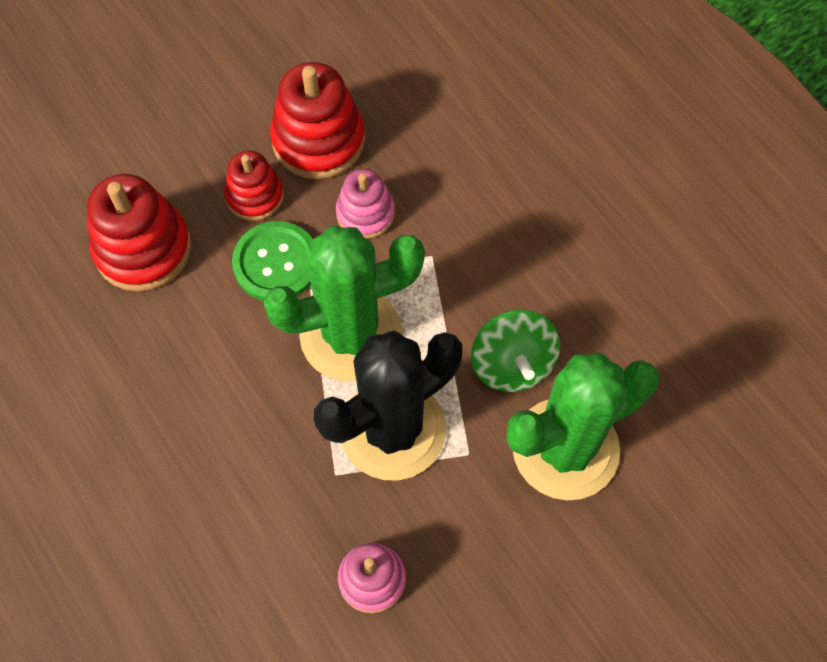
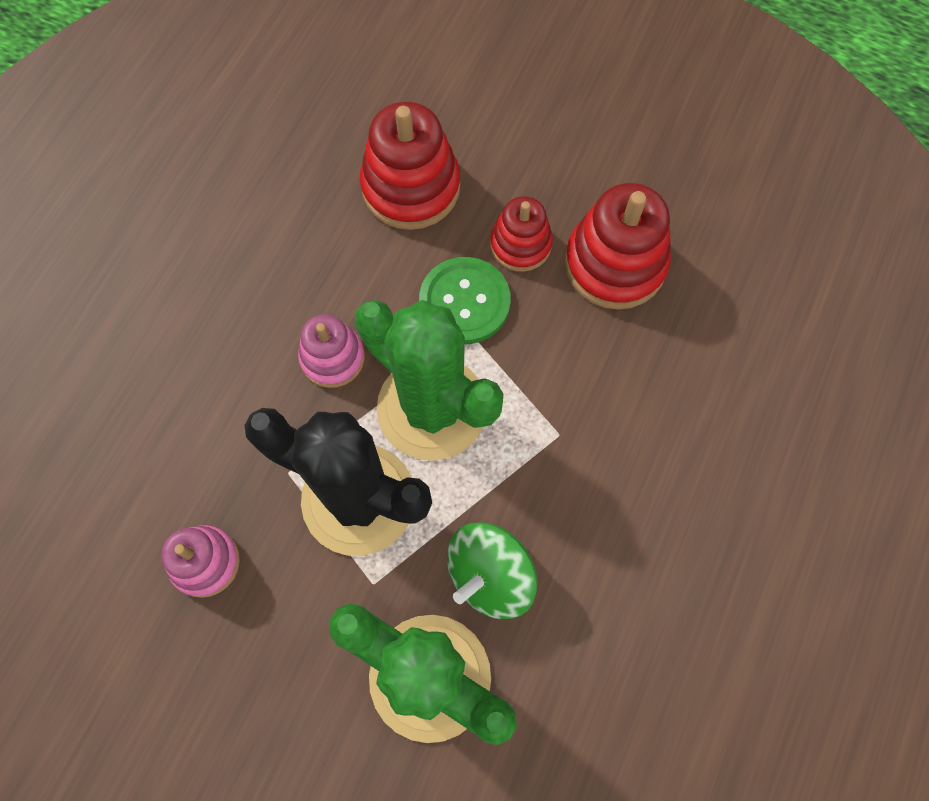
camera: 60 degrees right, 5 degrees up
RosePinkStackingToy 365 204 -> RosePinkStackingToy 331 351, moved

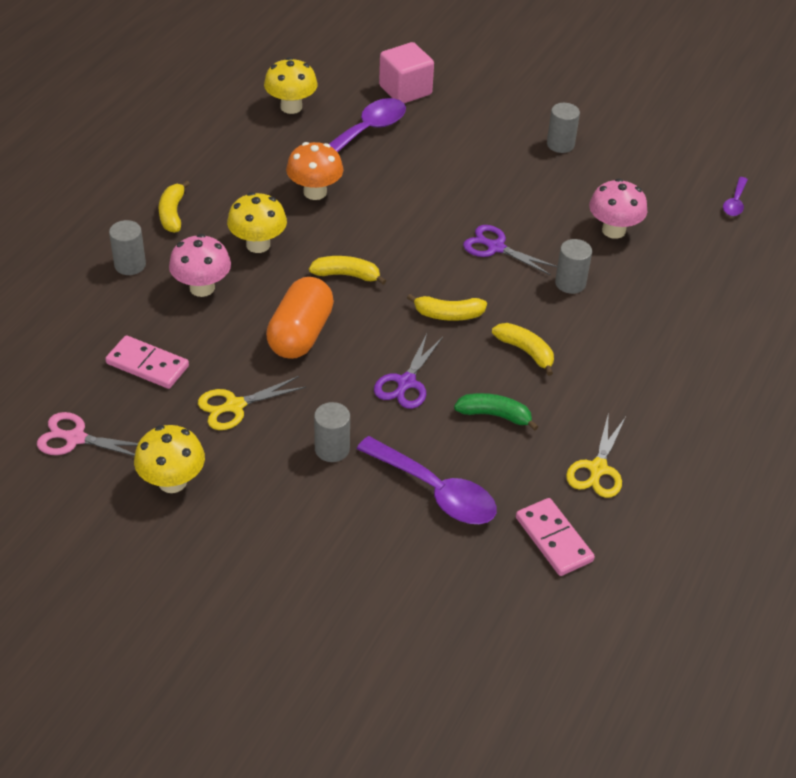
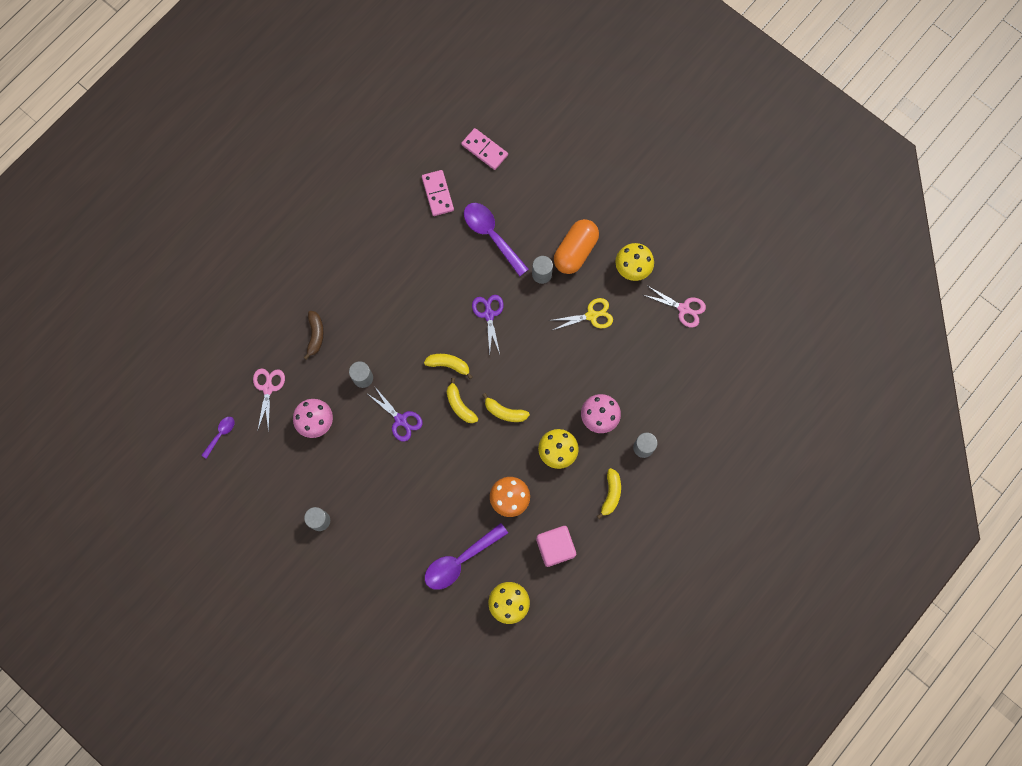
camera: 165 degrees left, 30 degrees up
RosePinkDomino 147 362 -> RosePinkDomino 484 149, moved
OrangeCapsule 300 318 -> OrangeCapsule 576 246, moved
RoyalPurpleScissors 408 371 -> RoyalPurpleScissors 488 324, 45 degrees counterclockwise
RosePinkBlock 406 72 -> RosePinkBlock 556 546, moved
LeafGreenBanana 496 412 -> none
BrightYellowBanana 523 349 -> BrightYellowBanana 462 400, moved
BrightYellowScissors 596 455 -> none
none -> RosePinkScissors 269 400
none -> RussetBanana 313 335

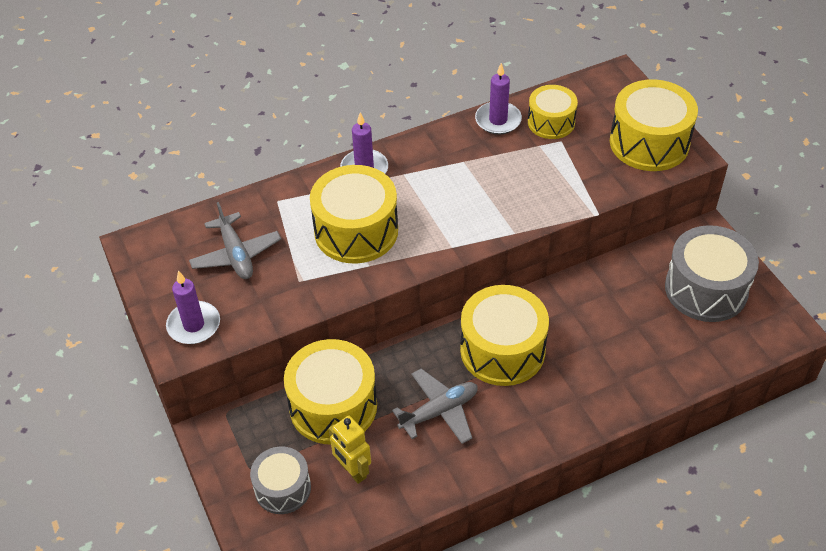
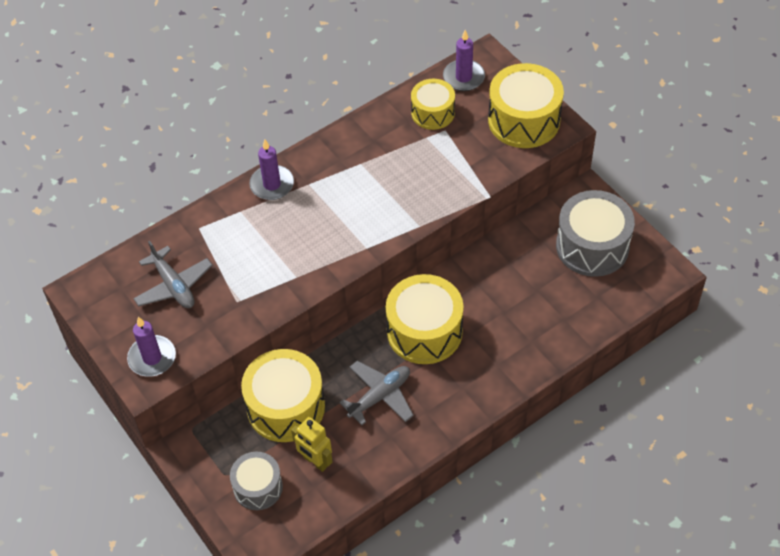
camera: 10 degrees left, 5 degrees up
BrightYellowDrum 354 214 -> none
RoyalPurplePillarCandle 498 99 -> RoyalPurplePillarCandle 464 60, moved

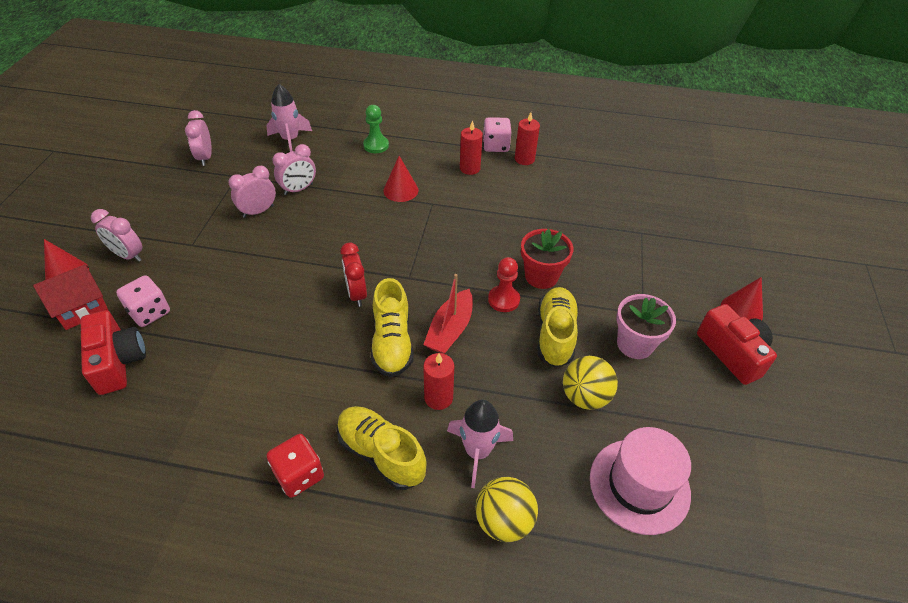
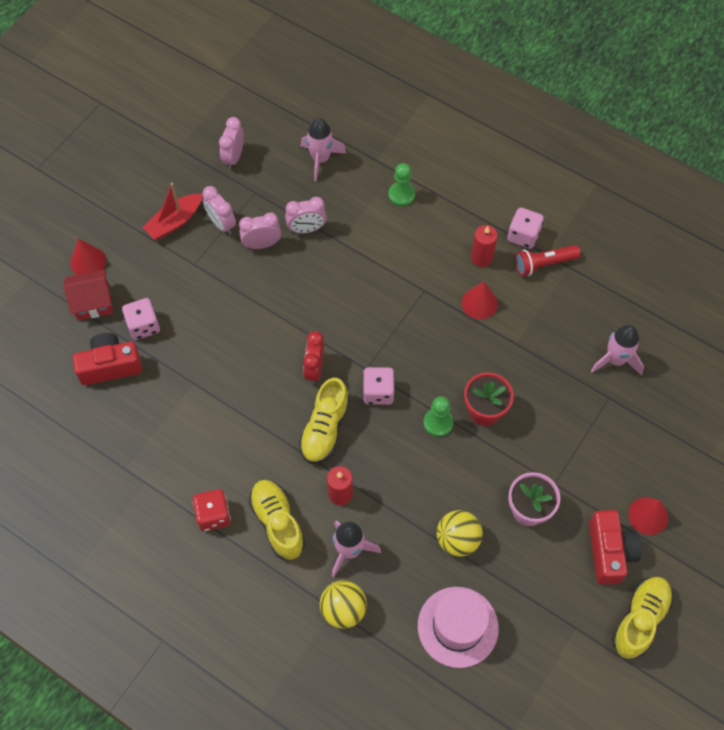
camera: 25 degrees right, 15 degrees up
RedCamera 113 352 -> RedCamera 107 359, 105 degrees counterclockwise
RosePinkClock 116 235 -> RosePinkClock 219 210, moved
RedCone 400 179 -> RedCone 479 300, moved
RedToyBoat 448 314 -> RedToyBoat 172 211, moved
RedPawn 504 284 -> LeafGreenPawn 438 416
RedPillarCandle 527 138 -> RedPocketTorch 548 260
BrightYellowSneaker 558 327 -> BrightYellowSneaker 642 618, moved
none -> RosePinkDie 379 386
none -> RosePinkRocket 617 350

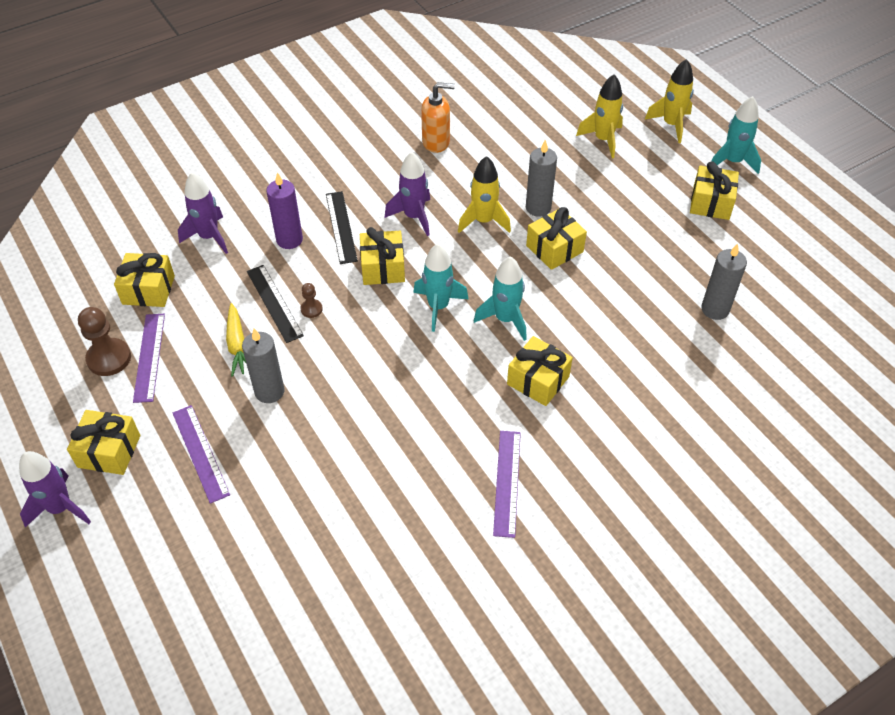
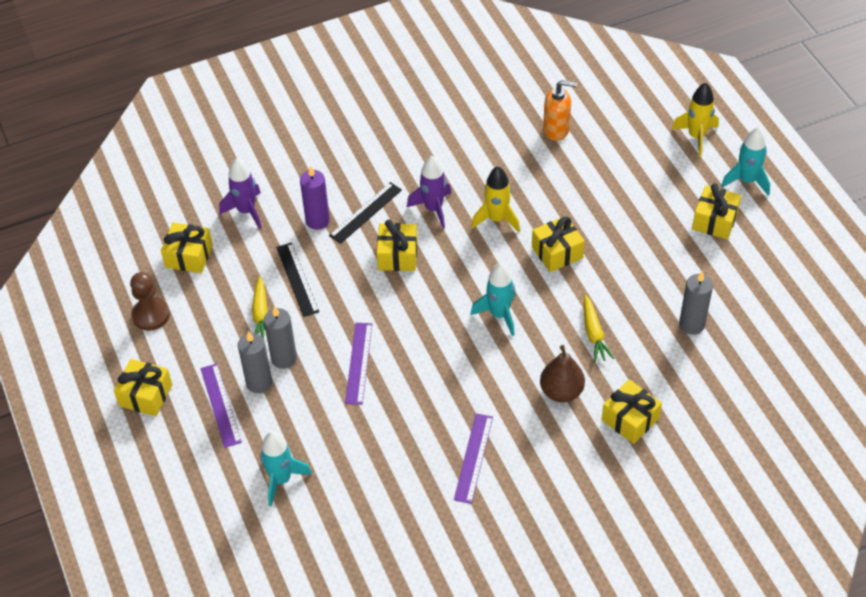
camera: 10 degrees right, 0 degrees up
RoyalPurpleRocket 55 489 -> none
RoyalPurpleStraightedge 149 358 -> RoyalPurpleStraightedge 358 364, moved
RussetPawn 311 300 -> none
EbonyStraightedge 342 227 -> EbonyStraightedge 365 213, 45 degrees clockwise
AquaRocket 441 288 -> AquaRocket 286 469, moved
OrangePumpBottle 438 117 -> OrangePumpBottle 560 110, moved
BrightYellowGift 540 371 -> BrightYellowGift 632 411, moved
GreyPillarCandle 541 178 -> GreyPillarCandle 255 362, moved
BrightYellowRocket 599 116 -> none
none -> RussetToyPear 562 373
none -> BrightYellowToyCarrot 599 329

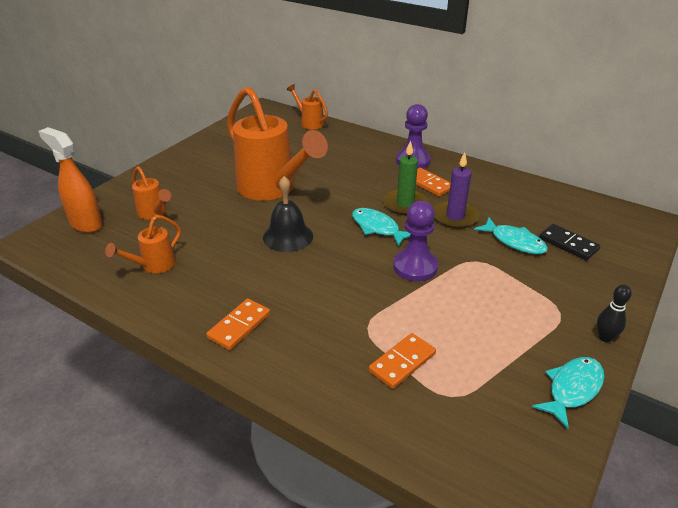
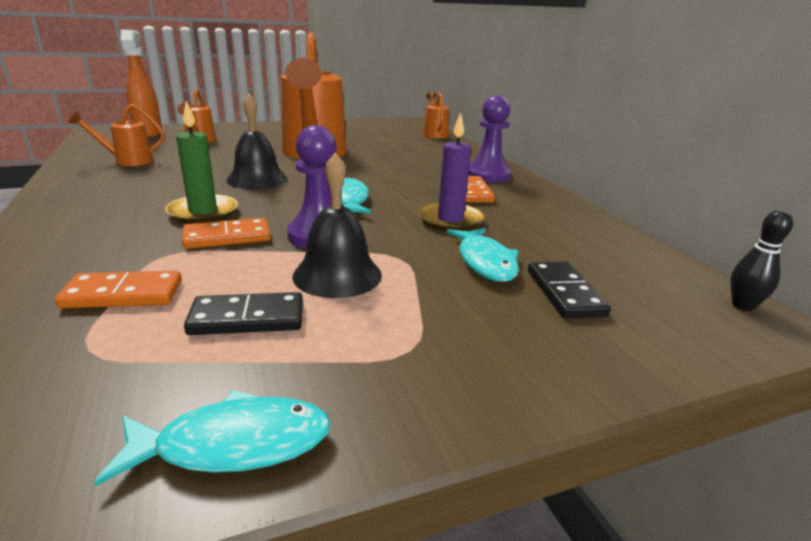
camera: 35 degrees right, 10 degrees down
OrangeDomino 238 324 -> OrangeDomino 226 233, moved
LeafGreenPillarCandle 405 177 -> LeafGreenPillarCandle 201 162, moved
EbonySkittle 614 313 -> EbonySkittle 761 260, moved
none -> EbonyDomino 243 313
none -> EbonyBell 337 225

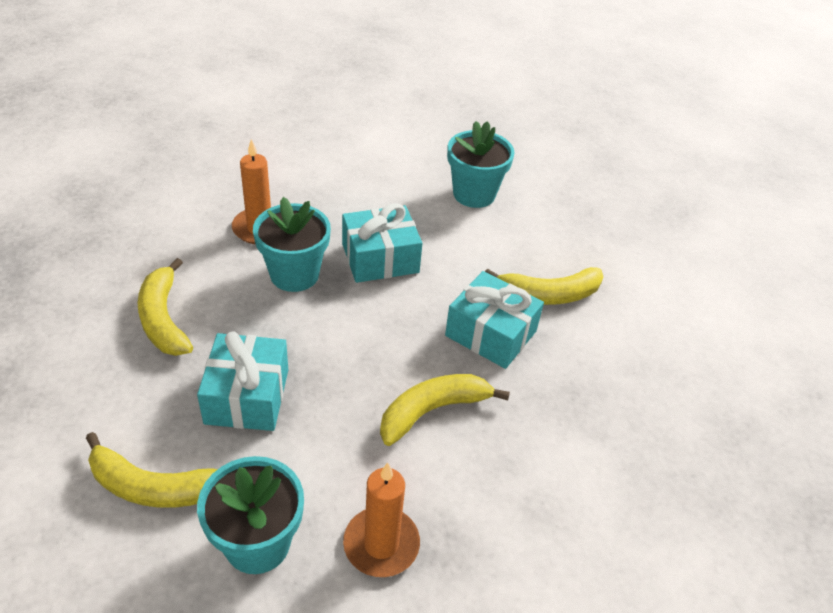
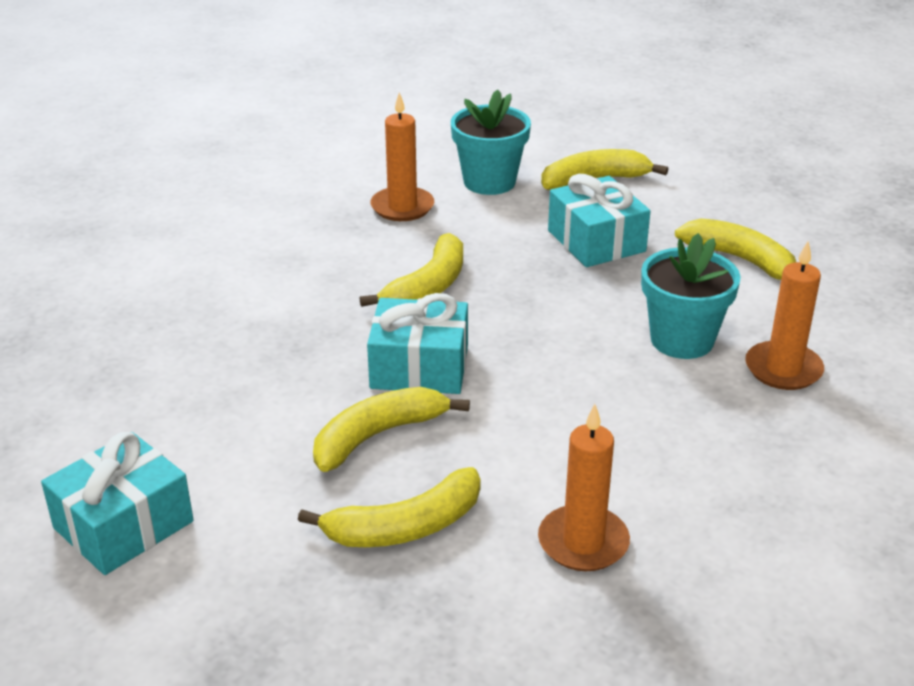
camera: 155 degrees right, 10 degrees down
AquaGift 382 243 -> AquaGift 117 503, moved
AquaFlowerPot 481 164 -> OrangePillarCandle 584 487
none -> BrightYellowBanana 389 507

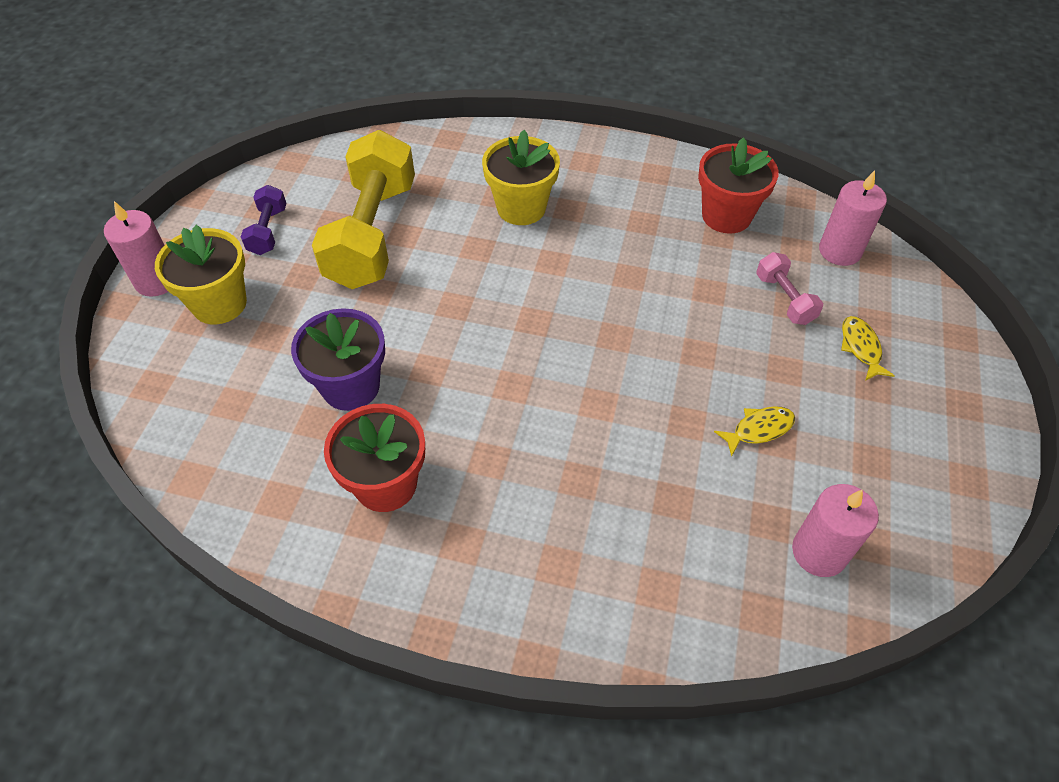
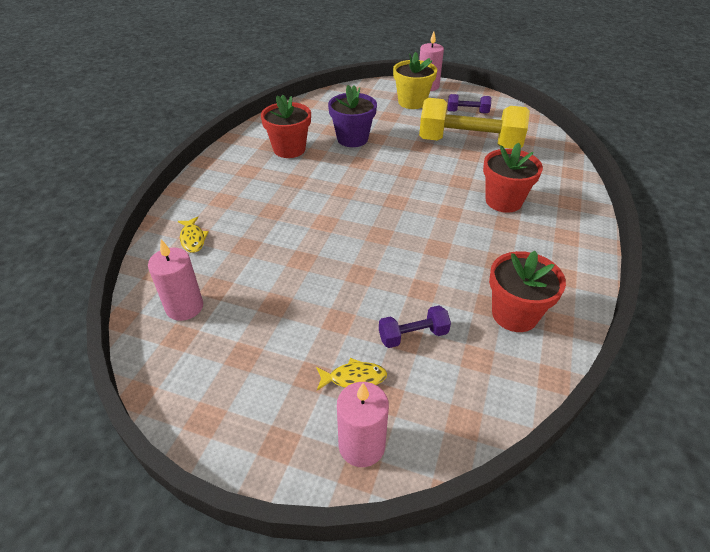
camera: 95 degrees right, 10 degrees down
BrightYellowFlowerPot 521 177 -> RedFlowerPot 513 177
BrightYellowFish 754 431 -> BrightYellowFish 193 235, moved
RosePinkHandWeight 789 288 -> RoyalPurpleHandWeight 415 326
RosePinkPillarCandle 853 218 -> RosePinkPillarCandle 363 424, moved

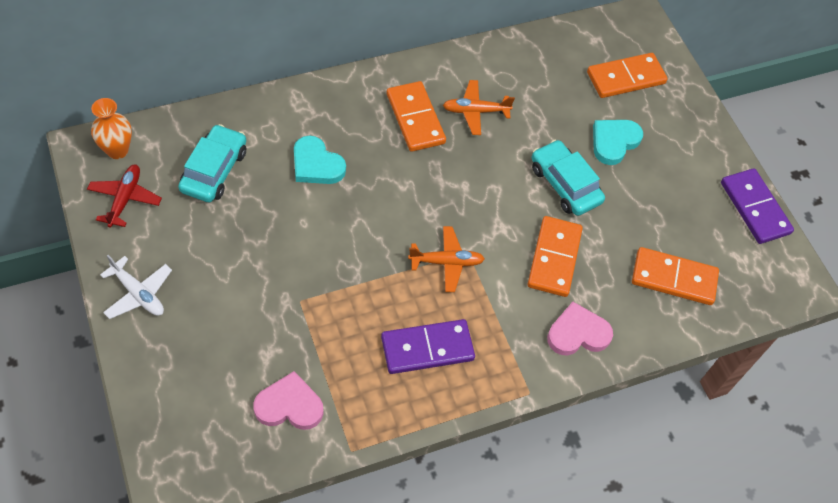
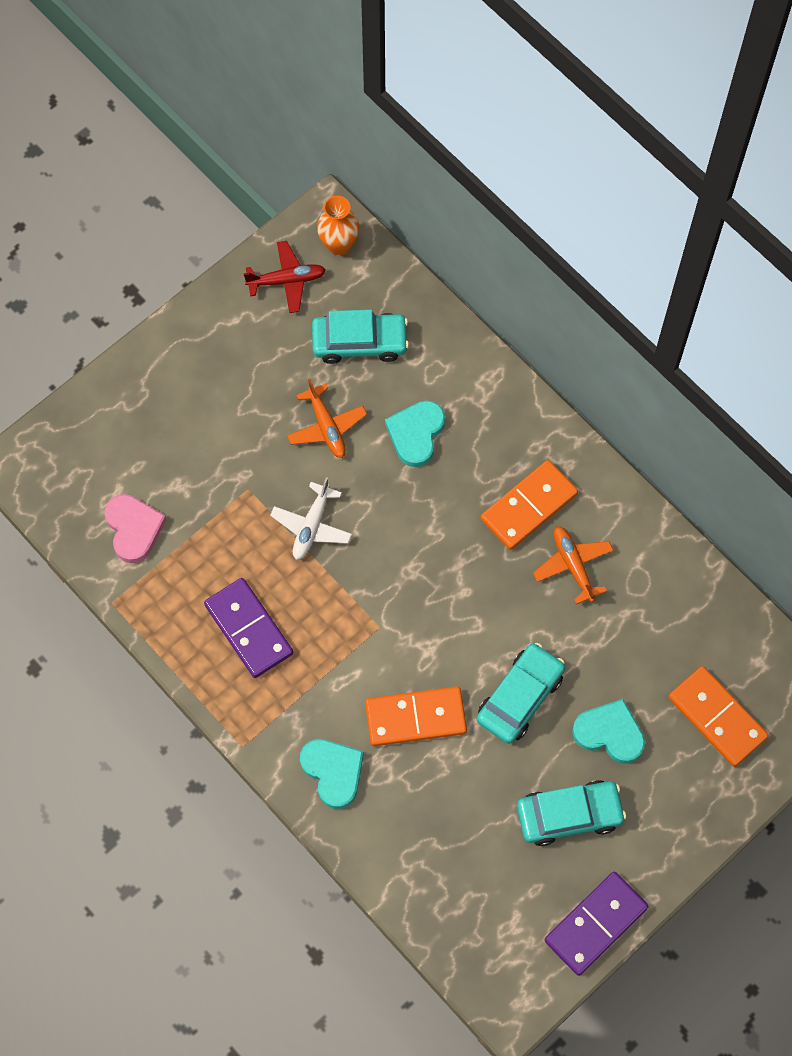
camera: 75 degrees right, 10 degrees up
WhitePlane 136 287 -> WhitePlane 311 518, moved
OrangePlane 446 259 -> OrangePlane 327 418, moved
RosePinkHeart 580 329 -> AquaHeart 332 774
OrangeDomino 675 276 -> none
none -> AquaAutomobile 571 813

